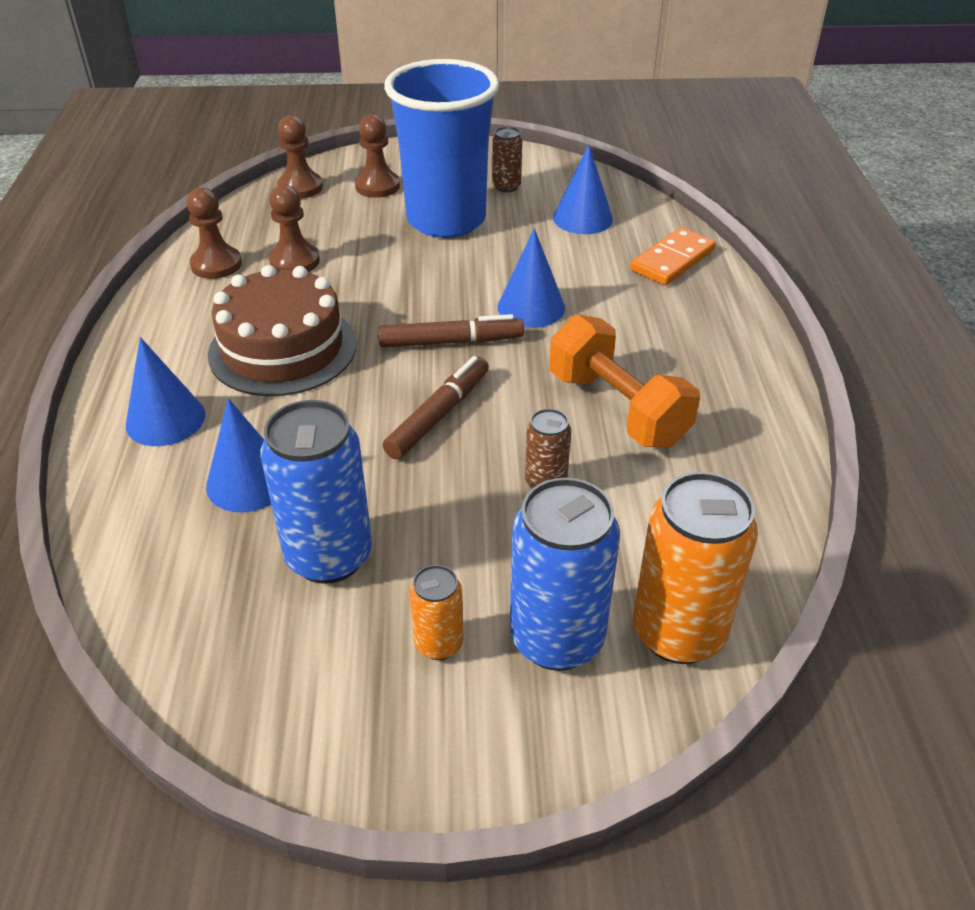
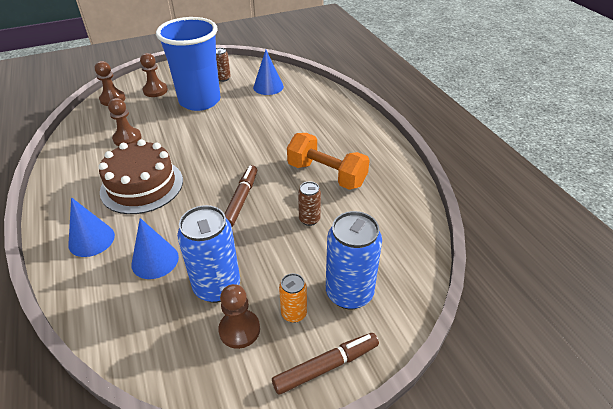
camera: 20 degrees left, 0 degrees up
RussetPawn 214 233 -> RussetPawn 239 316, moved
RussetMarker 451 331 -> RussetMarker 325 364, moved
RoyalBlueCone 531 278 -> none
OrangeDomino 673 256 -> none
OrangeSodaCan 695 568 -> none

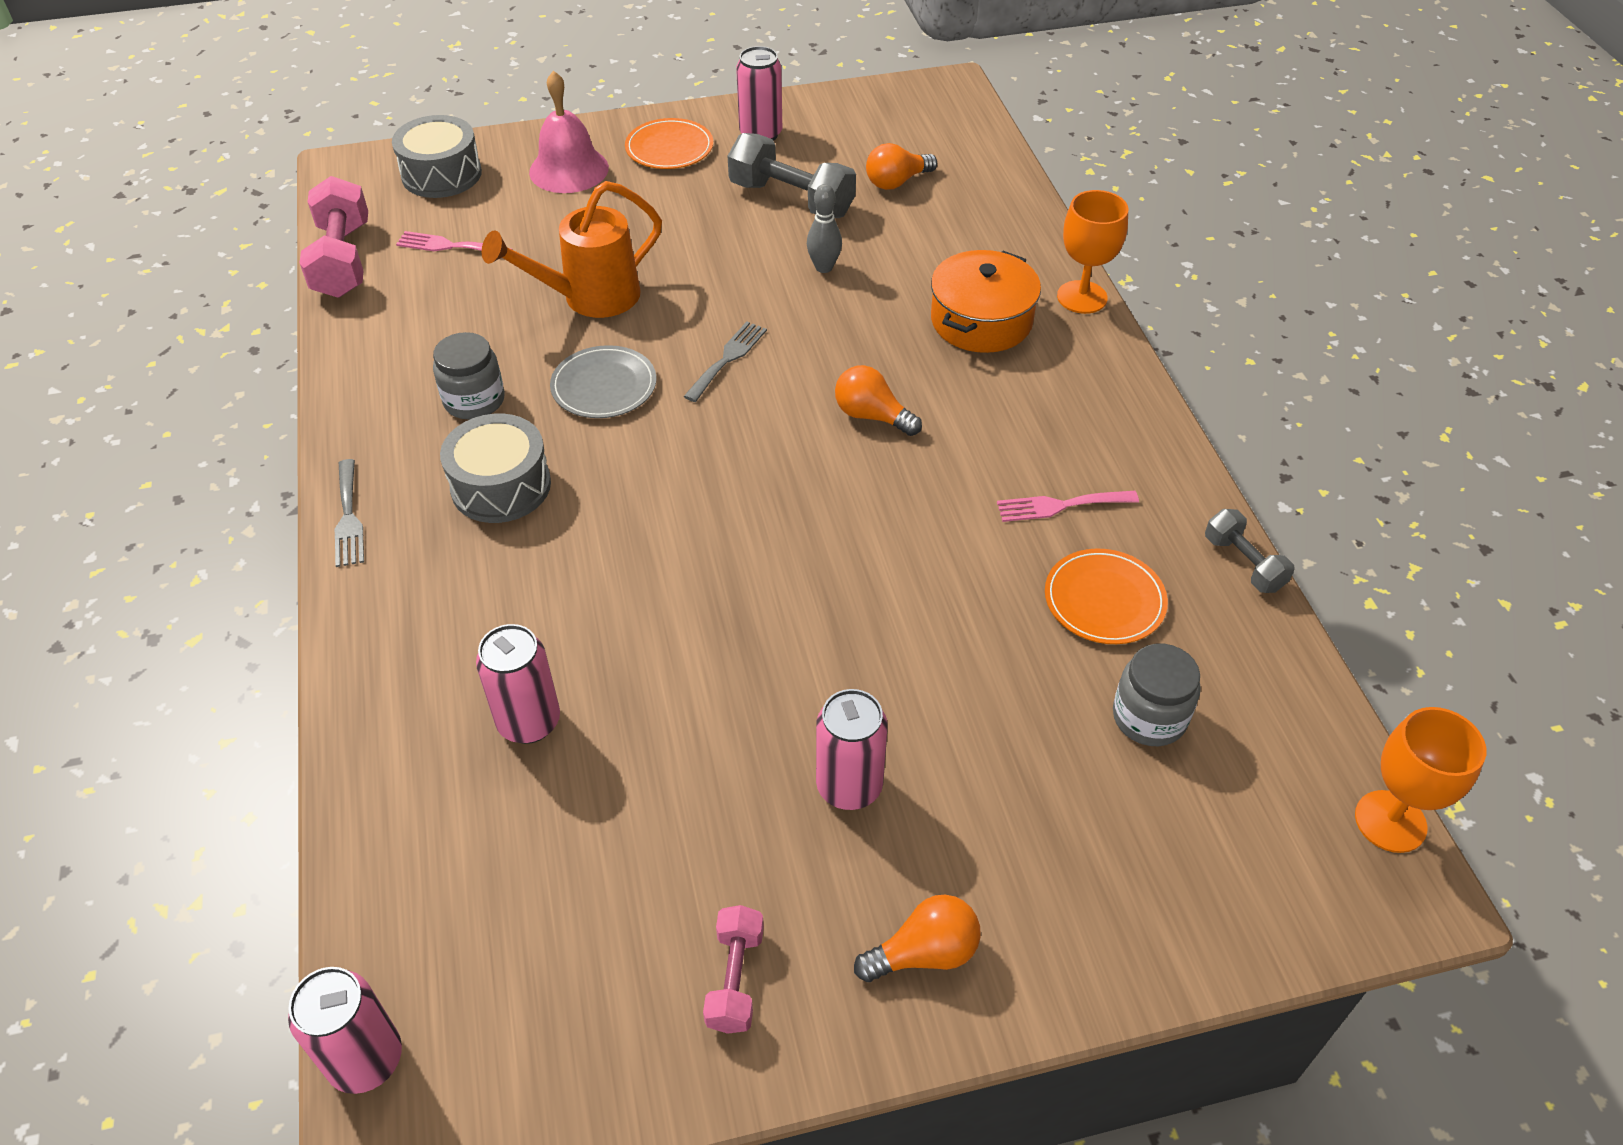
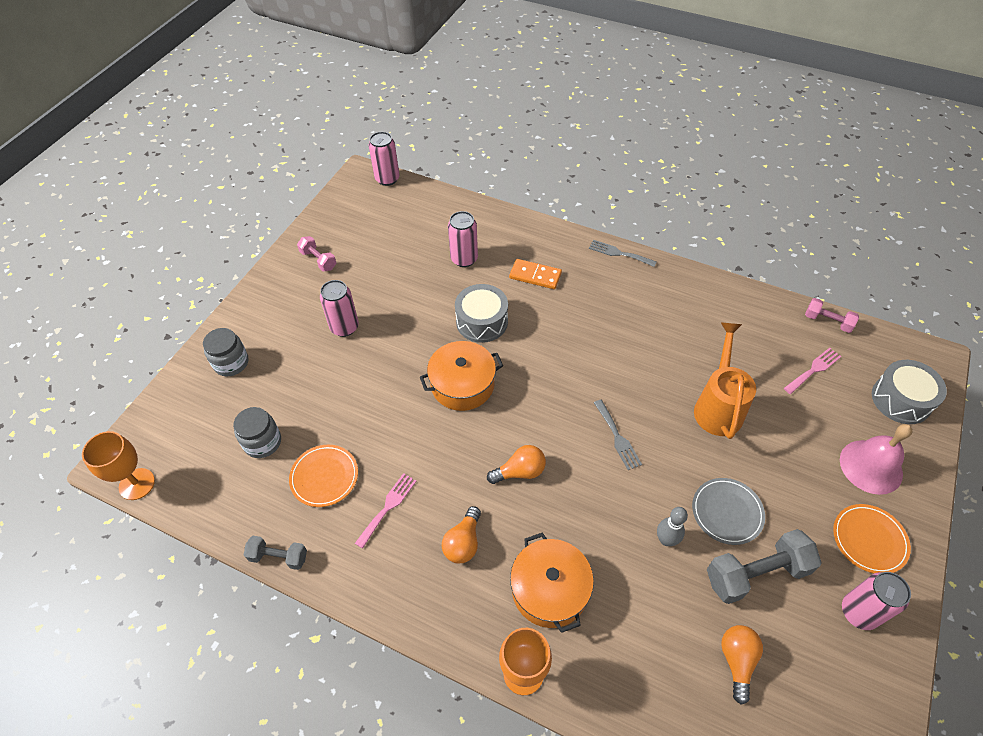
camera: 130 degrees right, 5 degrees up
RosePinkHandWeight 334 237 -> RosePinkHandWeight 832 315, x0.57
GreyJar 469 376 -> GreyJar 226 352, moved
GreyDrum 495 468 -> GreyDrum 481 313, moved
GreyDinnerPlate 603 381 -> GreyDinnerPlate 728 511, moved
OrangeLightbulb 917 938 -> OrangeLightbulb 461 534, moved
none -> OrangePot 461 376
none -> OrangeDomino 535 274

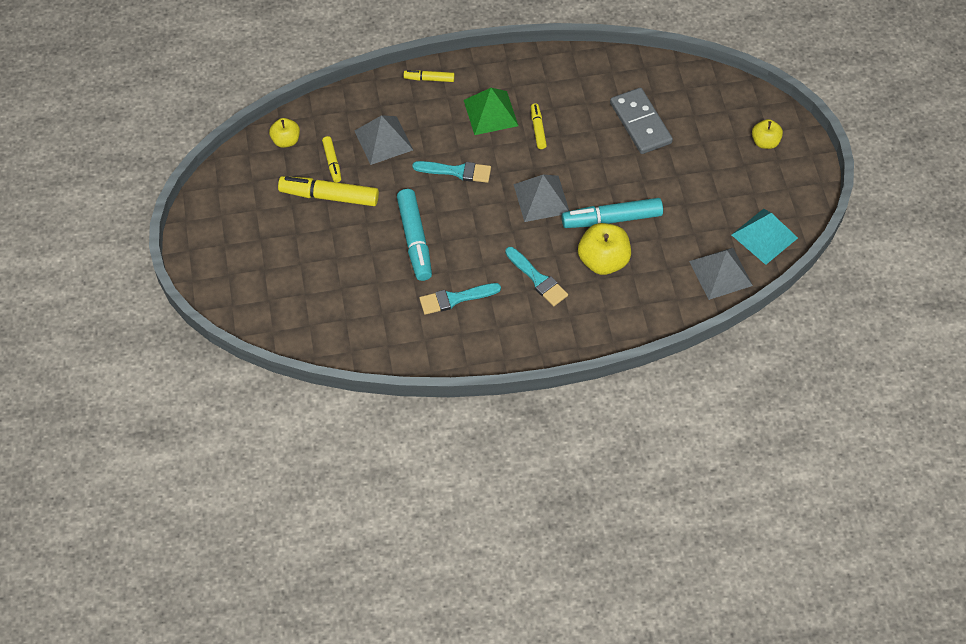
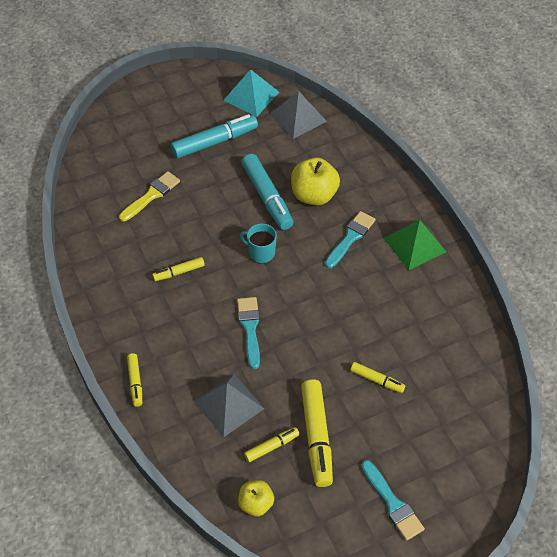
camera: 105 degrees left, 5 degrees down
AquaMarker 414 235 -> AquaMarker 214 136, moved
AquaPaintBrush 460 299 -> AquaPaintBrush 393 500, moved
LeafGreenPyramid 491 111 -> LeafGreenPyramid 415 245, moved
GreyPyramid 541 198 -> AquaCoffeeMug 258 243
GreyDomino 641 121 -> BrightYellowPaintBrush 149 196
BrightYellowAppleFruit 767 134 -> none
none -> BrightYellowMarker 377 377

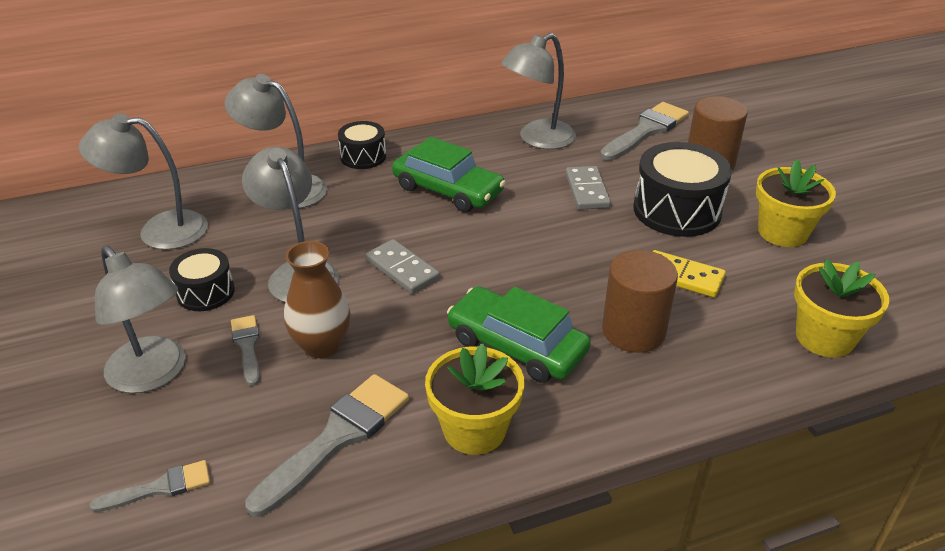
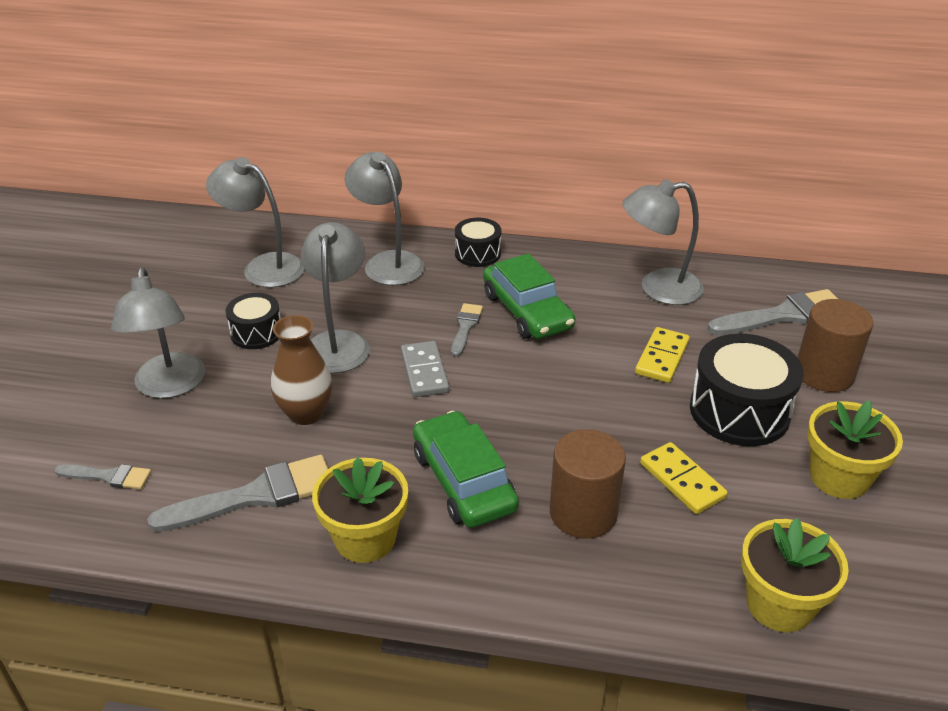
camera: 30 degrees right, 0 degrees up
GreyPaintBrush 245 350 -> GreyPaintBrush 467 330, moved
GreyDomino 588 188 -> BrightYellowDomino 662 355

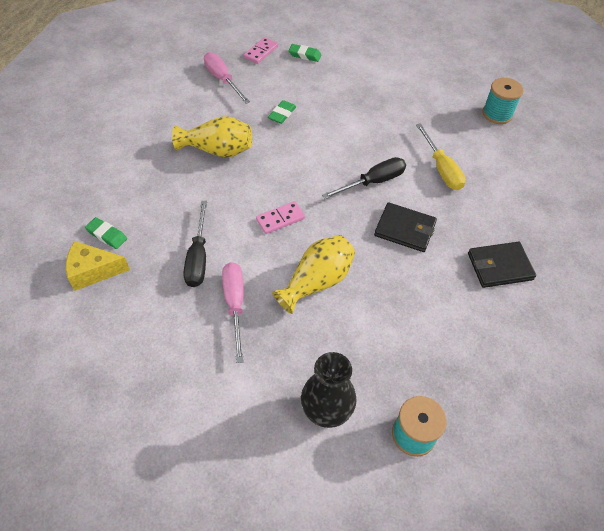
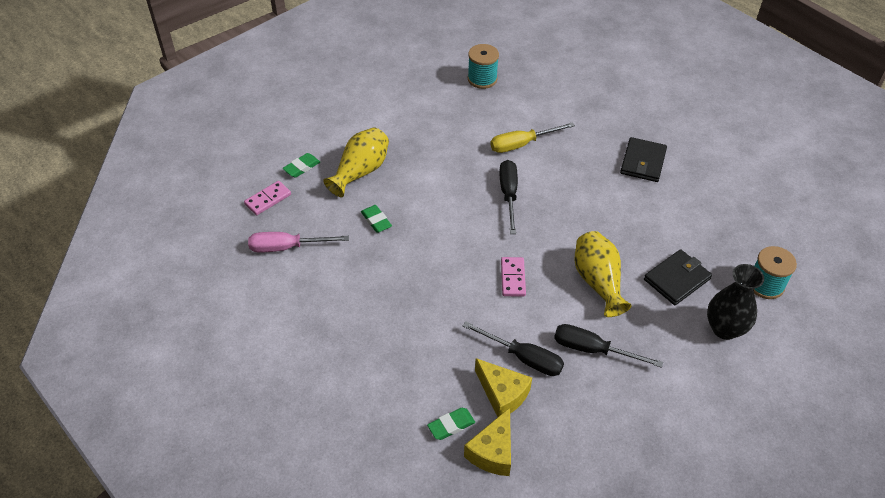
camera: 60 degrees left, 5 degrees down
BrightYellowTallVase 212 137 -> BrightYellowTallVase 356 162, moved
RosePinkHandScrewdriver 233 312 -> EbonyHandScrewdriver 608 346
RosePinkDomino 261 50 -> RosePinkDomino 267 198, 75 degrees clockwise
EbonyBillfold 405 227 -> EbonyBillfold 678 277, moved
BrightYellowHandScrewdriver 441 156 -> BrightYellowHandScrewdriver 532 137, 150 degrees clockwise
none -> BrightYellowCheese 503 387

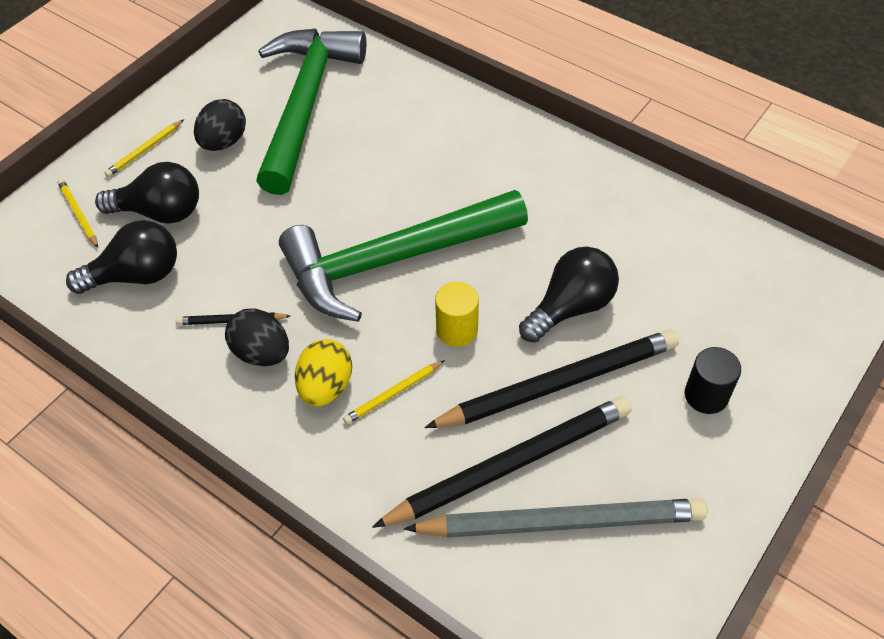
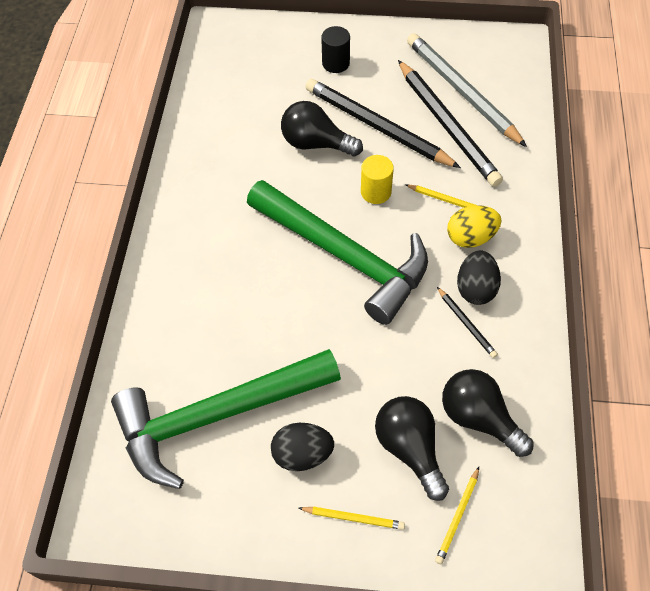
camera: 120 degrees left, 5 degrees up
EbonyPencil 502 462 -> EbonyPencil 450 123, 150 degrees counterclockwise

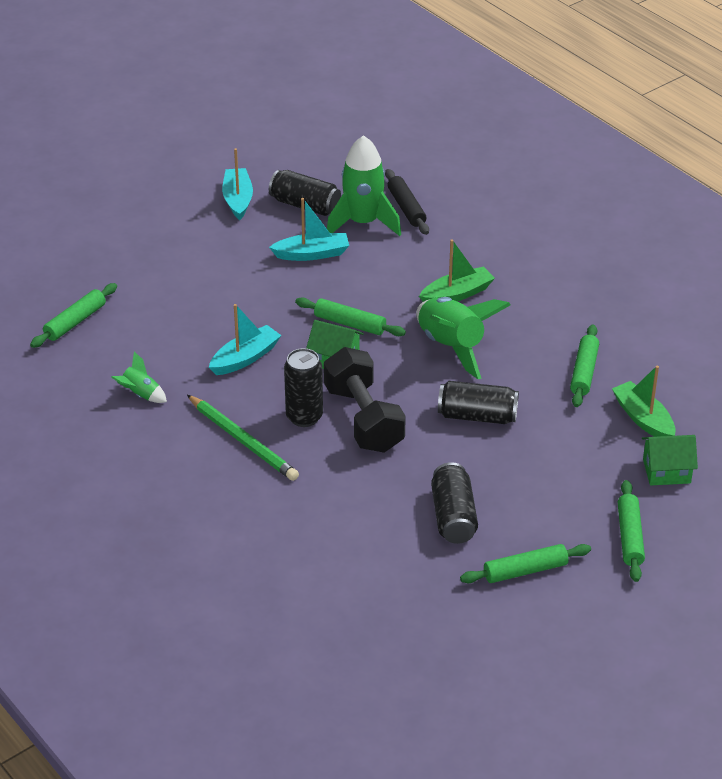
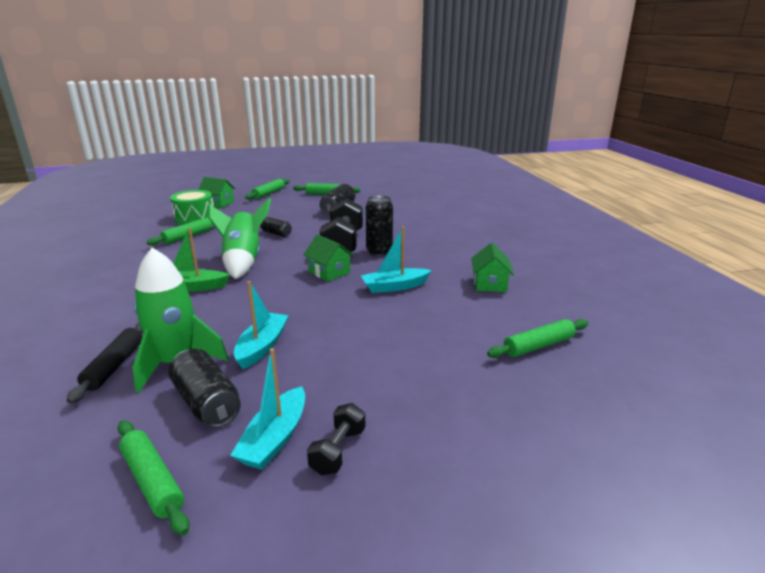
camera: 155 degrees left, 15 degrees down
LeafGreenRocket 139 377 -> LeafGreenToyHouse 493 267
LeafGreenPencil 243 438 -> none
AquaToyBoat 309 229 -> AquaToyBoat 261 325, 90 degrees clockwise
LeafGreenDoughRoller 350 317 -> LeafGreenDoughRoller 154 478, moved
EbonySodaCan 478 402 -> EbonySodaCan 276 227, x0.62
LeafGreenToyBoat 643 401 -> LeafGreenDrum 191 207
none -> EbonyHandWeight 336 439

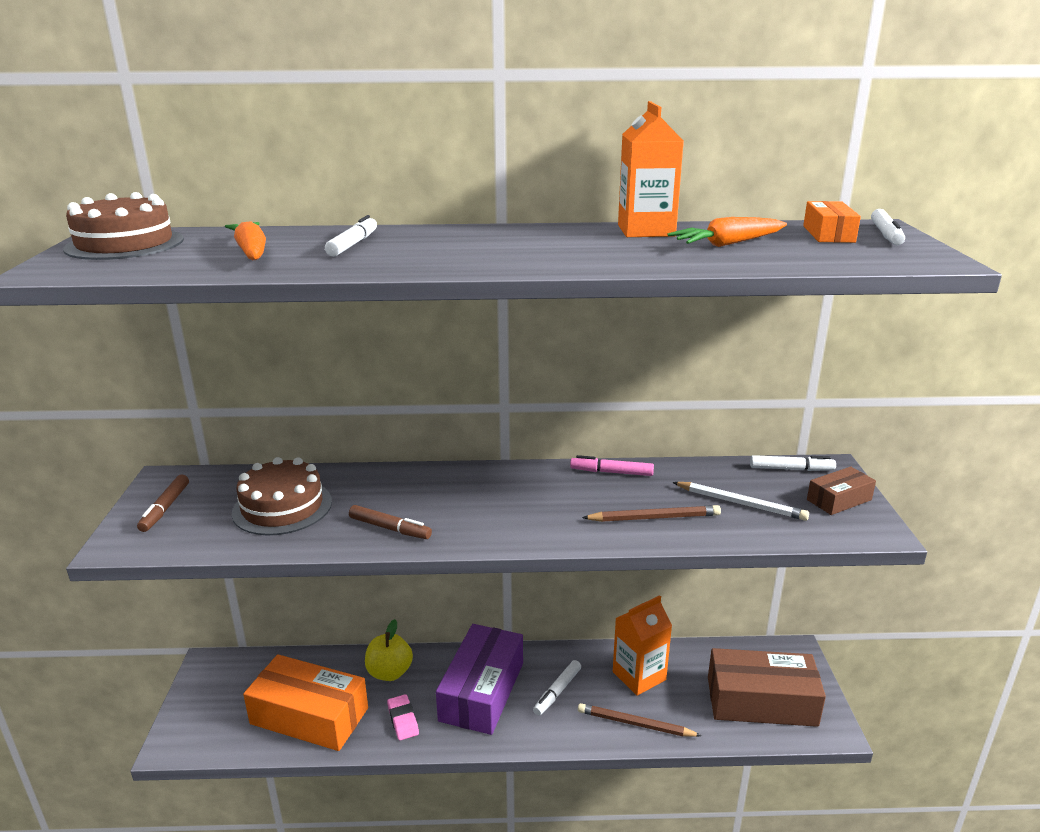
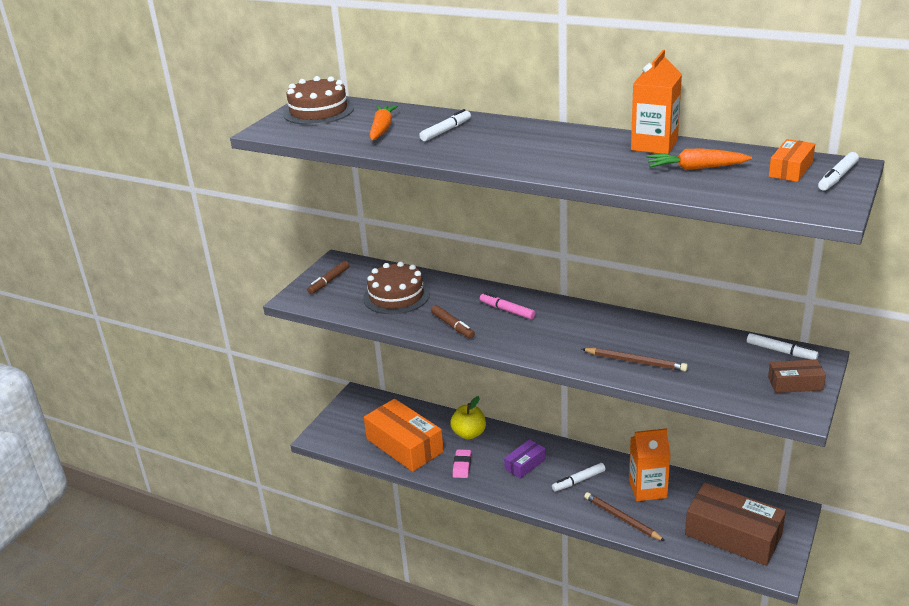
camera: 30 degrees right, 5 degrees up
RoyalPurpleBox 479 679 -> RoyalPurpleBox 525 459, x0.50
RosePinkMarker 612 465 -> RosePinkMarker 507 305, moved
WhitePencil 740 501 -> none

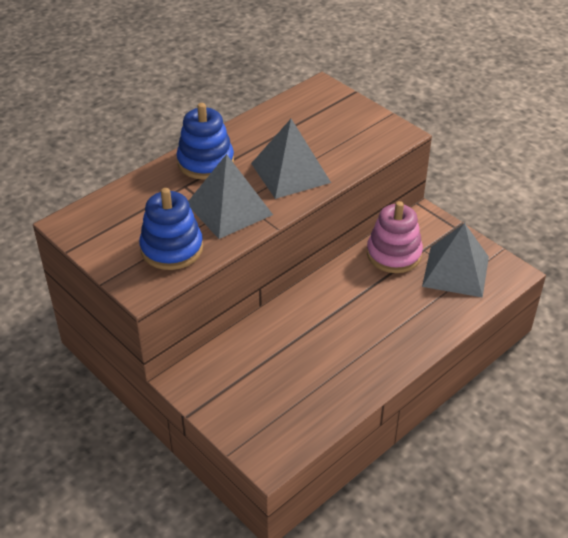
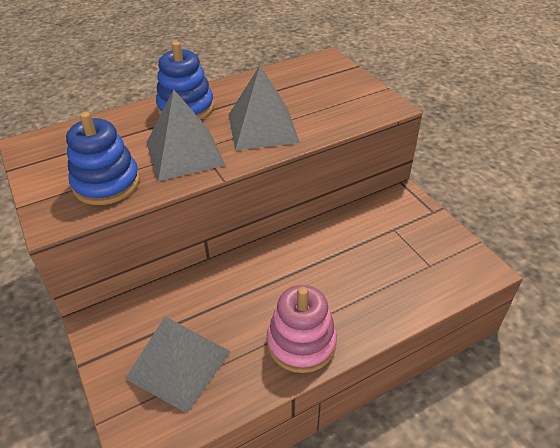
camera: 15 degrees right, 0 degrees up
RosePinkStackingToy 395 237 -> RosePinkStackingToy 302 329, moved
GreyPyramid 455 260 -> GreyPyramid 178 364, moved

